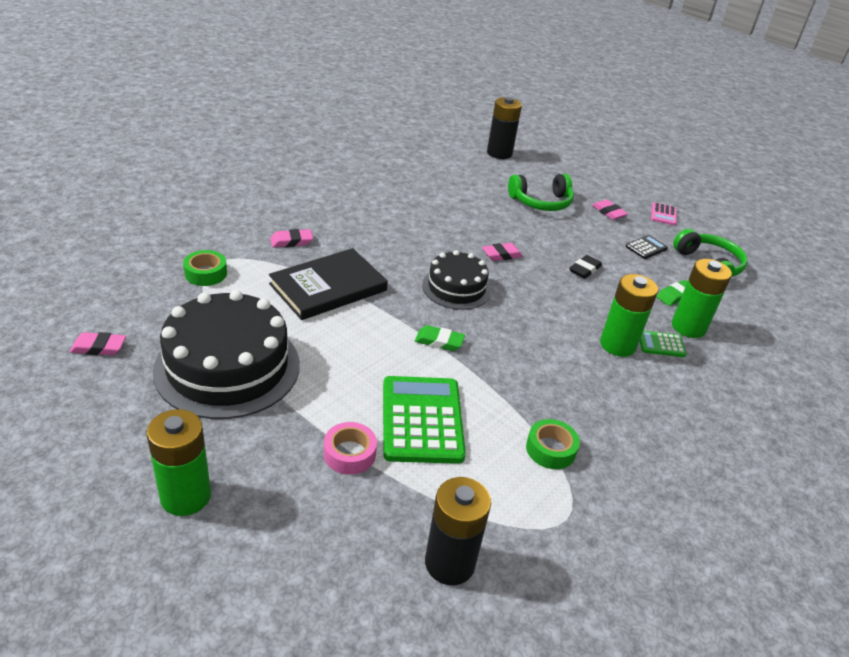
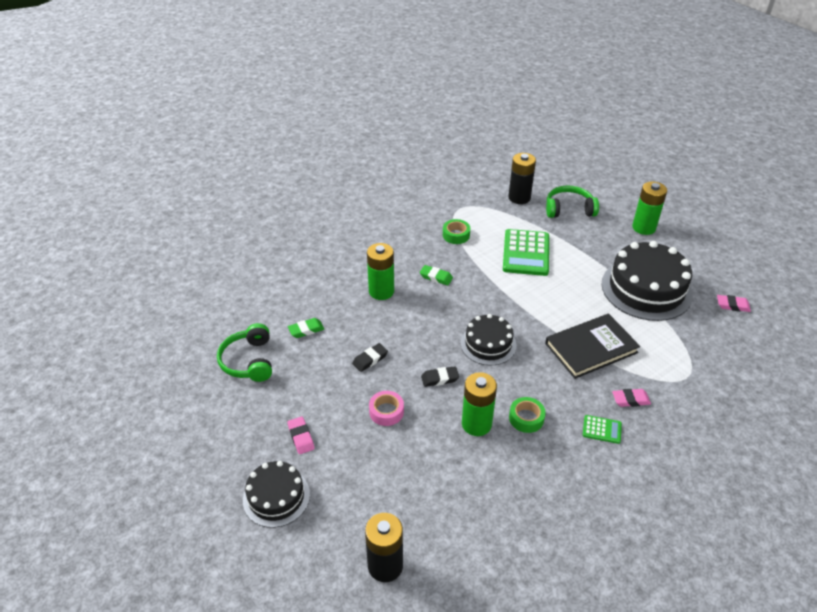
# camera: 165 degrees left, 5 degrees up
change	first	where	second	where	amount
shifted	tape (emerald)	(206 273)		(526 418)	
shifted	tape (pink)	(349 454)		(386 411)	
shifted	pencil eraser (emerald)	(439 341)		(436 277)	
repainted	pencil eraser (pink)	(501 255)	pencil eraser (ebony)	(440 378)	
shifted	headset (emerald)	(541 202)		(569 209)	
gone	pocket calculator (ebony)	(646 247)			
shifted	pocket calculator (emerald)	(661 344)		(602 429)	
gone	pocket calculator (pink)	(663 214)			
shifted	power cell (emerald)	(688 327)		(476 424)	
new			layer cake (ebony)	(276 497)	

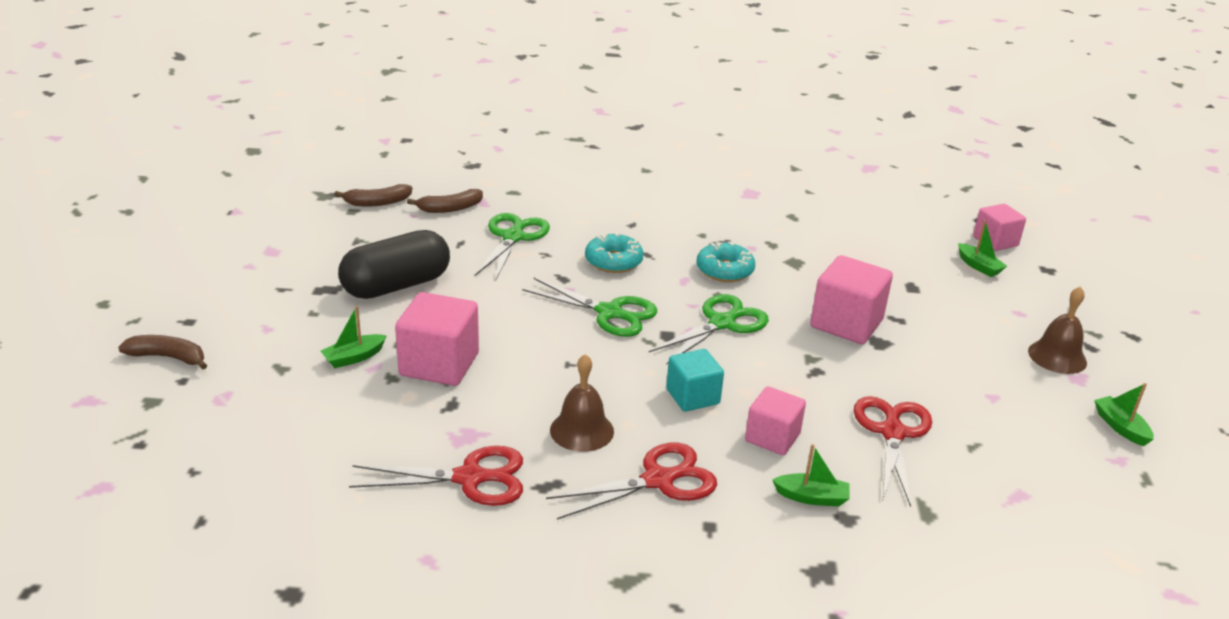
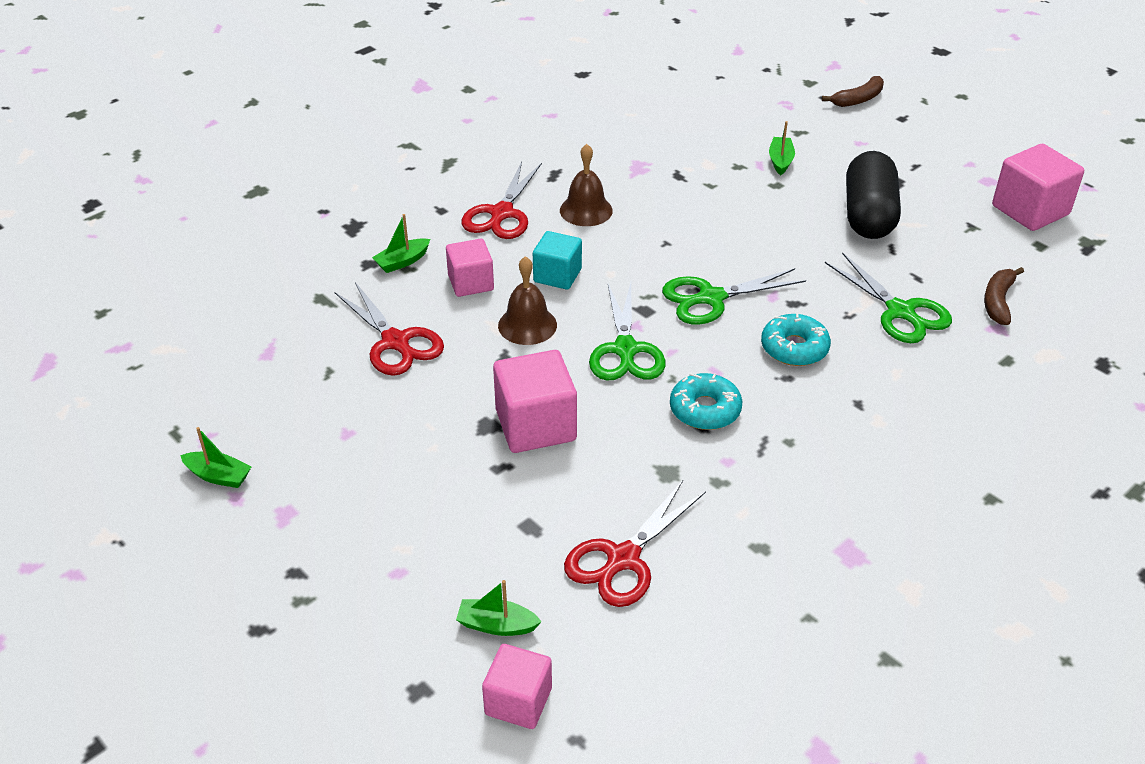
# camera: 135 degrees right, 10 degrees up
change	first	where	second	where	amount
gone	banana (dark brown)	(377 202)			
shifted	scissors (red)	(470 478)		(622 559)	
shifted	cube (pink)	(439 364)		(1030 210)	
shifted	bell (dark brown)	(1057 357)		(527 325)	

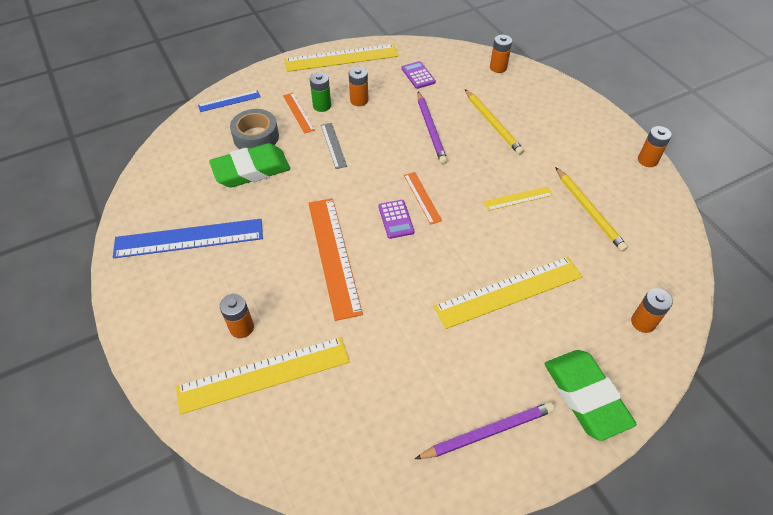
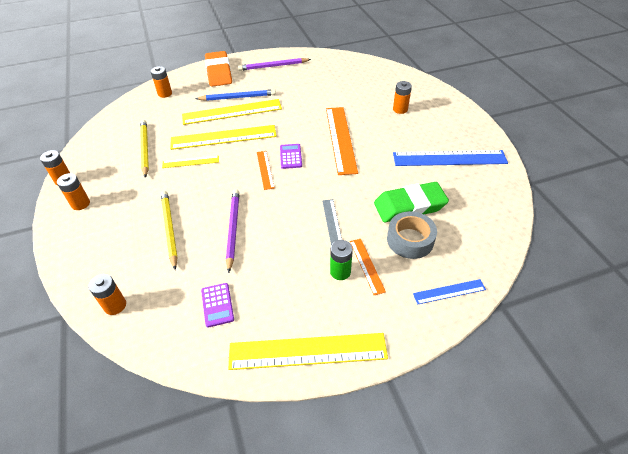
# camera: 170 degrees left, 5 degrees down
change	first	where	second	where	amount
shifted	ruler (golden)	(264 374)		(223 137)	
shifted	power cell (orange-coloured)	(359 100)		(80 204)	
repainted	pencil eraser (emerald)	(585 396)	pencil eraser (orange-coloured)	(219 72)	
new			pencil (blue)	(238 97)	

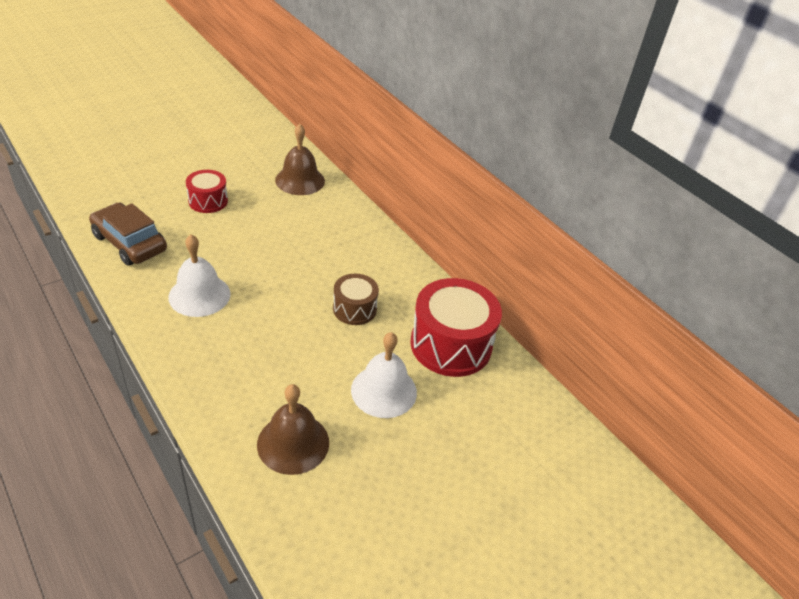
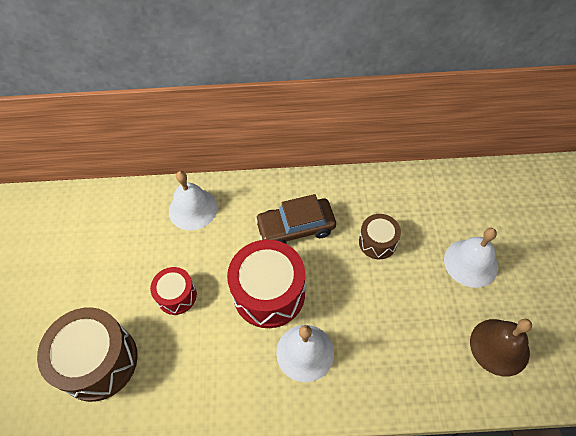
# camera: 50 degrees left, 15 degrees up
change	first	where	second	where	amount
shifted	toy car (dark brown)	(129 243)		(296 228)	
repainted	bell (dark brown)	(300 180)	bell (snow-white)	(193 209)	
shifted	drum (red)	(451 344)		(269 293)	
new			drum (dark brown)	(99 361)	

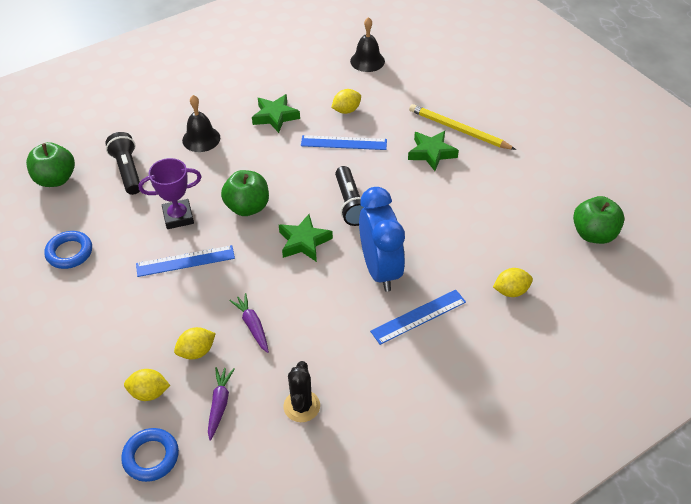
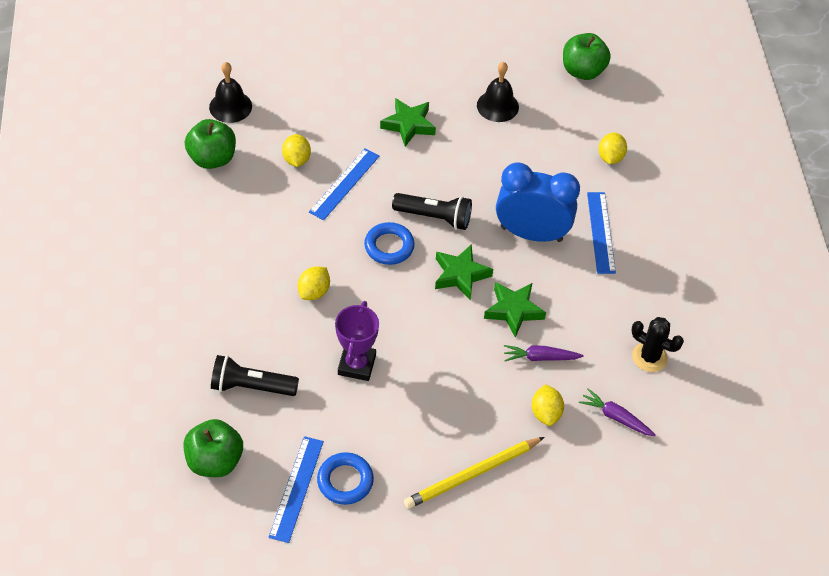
# camera: 65 degrees left, 5 degrees up
change	first	where	second	where	amount
shifted	hoop (blue)	(151 457)		(389 246)	
shifted	citrus fruit (golden)	(149 393)		(314 292)	
shifted	ruler (blue)	(185 261)		(296 488)	
shifted	bell (ebony)	(201 139)		(497 106)	
shifted	apple fruit (emerald)	(247 207)		(212 158)	
shifted	star shape (emerald)	(275 116)		(513 310)	
shifted	pencil (golden)	(458 130)		(472 474)	

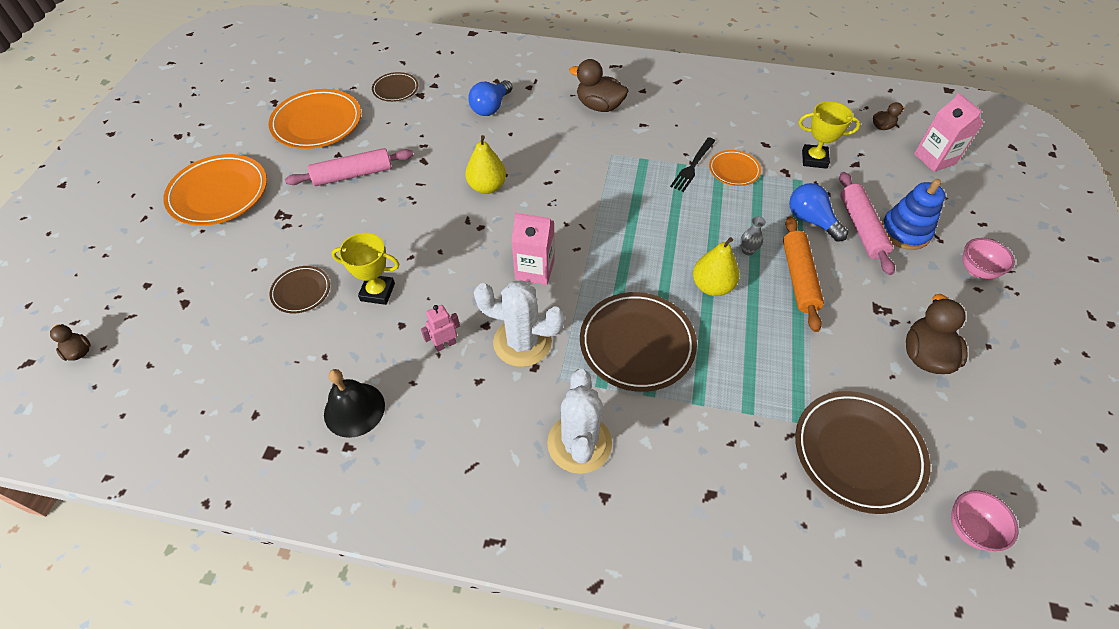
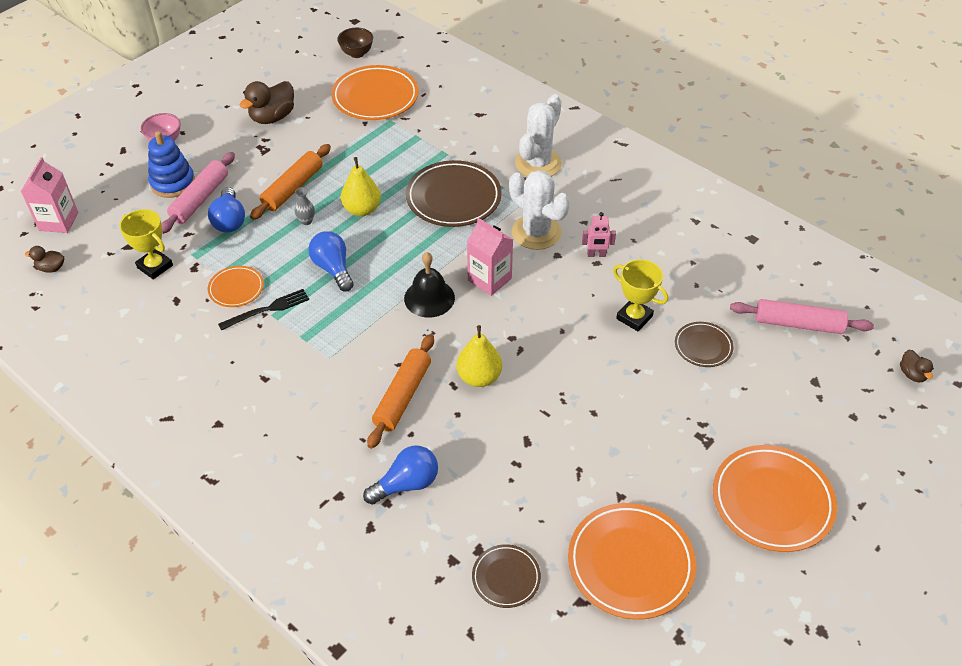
# camera: 150 degrees left, 5 degrees down
change	first	where	second	where	amount
shifted	dough roller (pink)	(353 174)		(798 324)	
shifted	bell (ebony)	(354 409)		(429 298)	
gone	duck (dark brown)	(599 106)			
repainted	flat dish (dark brown)	(858 453)	flat dish (orange-coloured)	(375 97)	
repainted	bowl (pink)	(969 529)	bowl (dark brown)	(357 53)	
new			lightbulb (blue)	(333 269)	
new			dough roller (orange-coloured)	(402 396)	

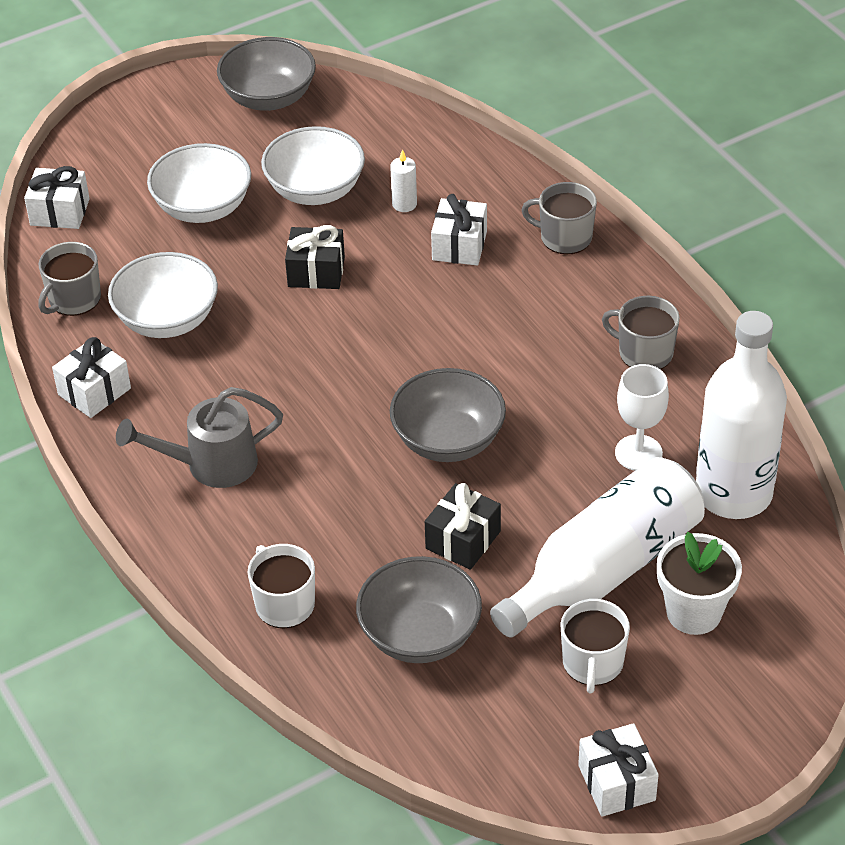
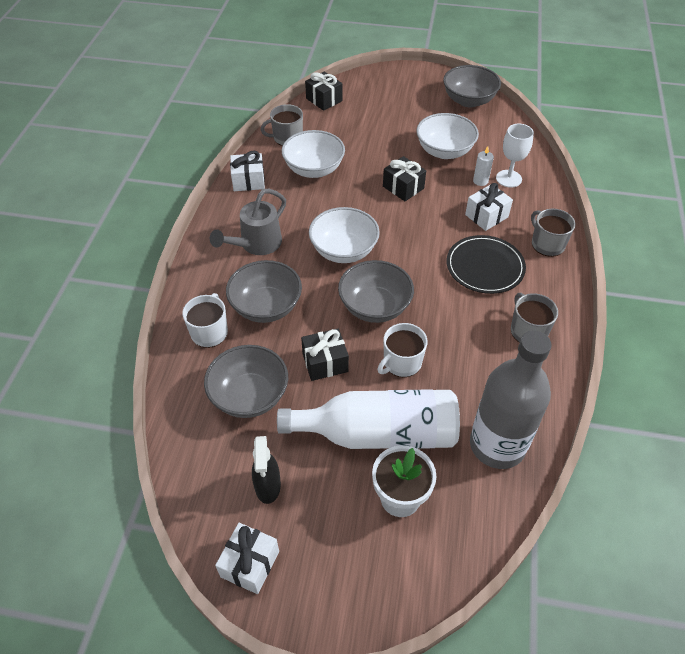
# camera: 40 degrees right, 5 degrees up
change	first	where	second	where	amount
repainted	wrapped gift (snow-white)	(60 212)	wrapped gift (ebony)	(324 100)	
rotated	watering can (grey)	(211 465)		(256 244)	75 degrees counterclockwise
shifted	bowl (snow-white)	(203 208)		(344 250)	
shifted	tea mug (snow-white)	(592 663)		(401 362)	
shifted	wine glass (snow-white)	(638 453)		(508 178)	
repainted	bottle (snow-white)	(733 493)	bottle (grey)	(497 445)	
new			bowl (grey)	(266 307)	
new			sprayer (ebony)	(268 486)	
new			flat dish (ebony)	(485 267)	

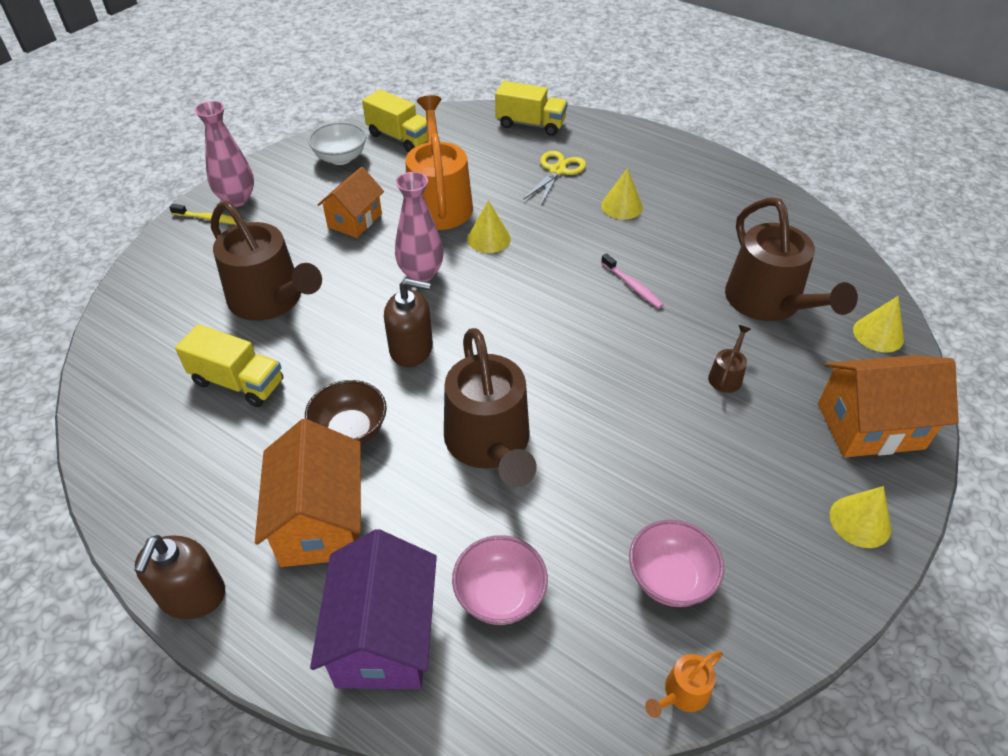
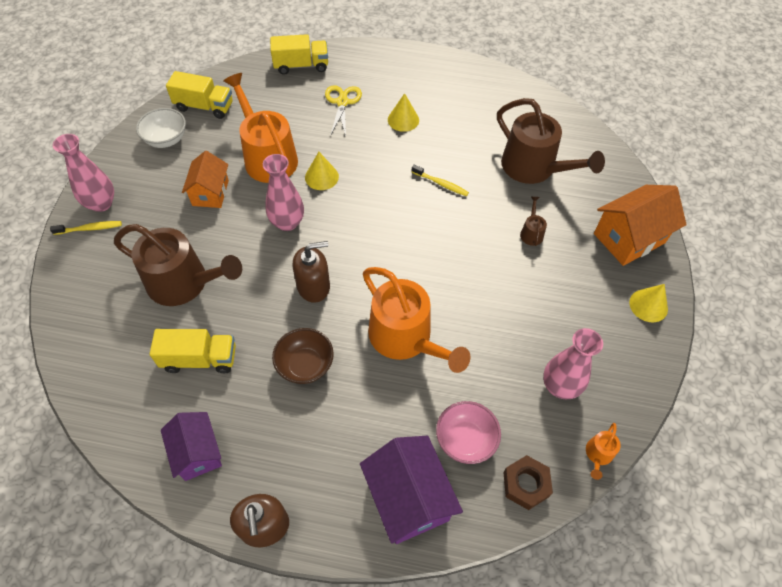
# camera: 25 degrees left, 10 degrees up
change	first	where	second	where	amount
gone	house (orange-coloured)	(321 521)			
repainted	watering can (dark brown)	(490 443)	watering can (orange-coloured)	(405 338)	
repainted	toothbrush (pink)	(632 286)	toothbrush (golden)	(441 184)	
swapped	bowl (pink)	(670 578)	flower vase (pink)	(559 386)	
gone	cone shape (golden)	(878 334)			
new			house (royal purple)	(197 452)	
new			hexagon nut (dark brown)	(525 484)	

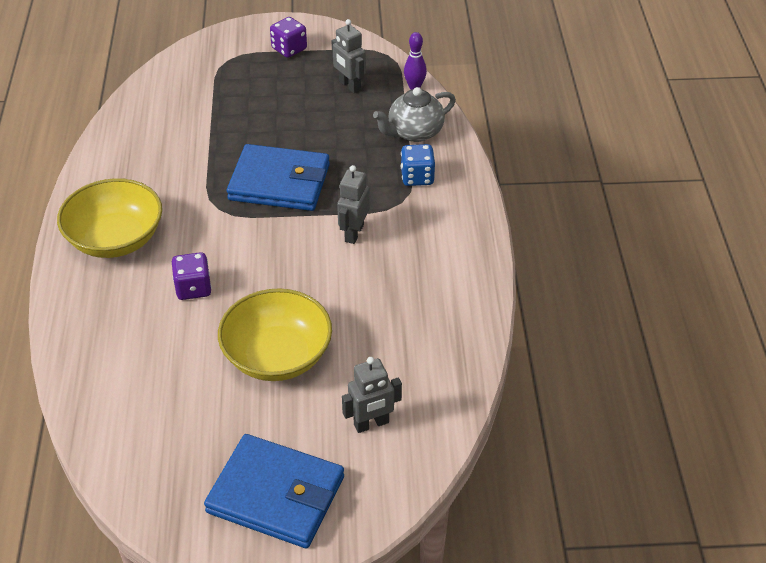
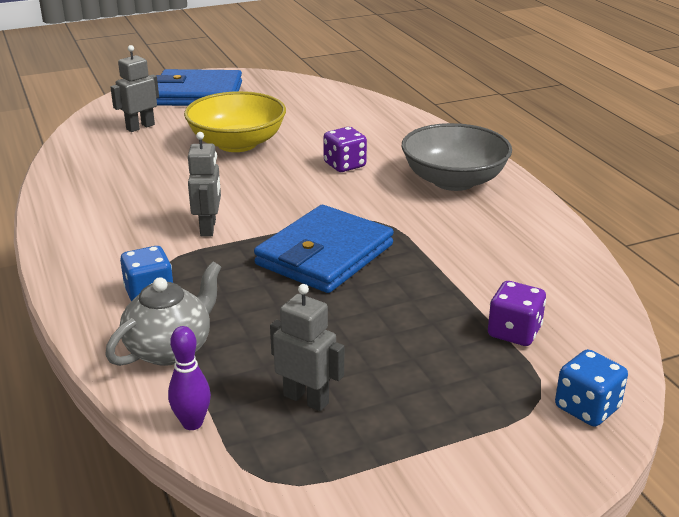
# camera: 160 degrees right, 15 degrees down
change	first	where	second	where	amount
repainted	bowl (golden)	(116 239)	bowl (grey)	(453 181)	
rotated	billfold (blue)	(279 182)		(324 255)	45 degrees counterclockwise
shifted	game die (royal purple)	(289 49)		(514 332)	
new			game die (blue)	(587 408)	

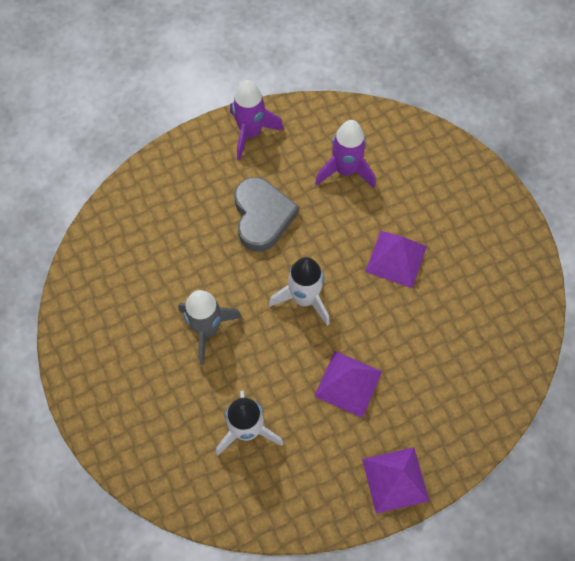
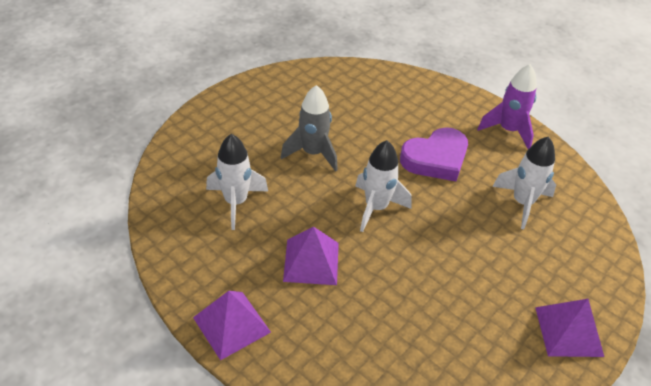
# camera: 65 degrees right, 20 degrees down
change	first	where	second	where	amount
repainted	heart shape (grey)	(262 217)	heart shape (royal purple)	(435 159)	
repainted	rocket (royal purple)	(345 171)	rocket (snow-white)	(522 203)	
shifted	solid pyramid (royal purple)	(396 259)		(568 331)	

